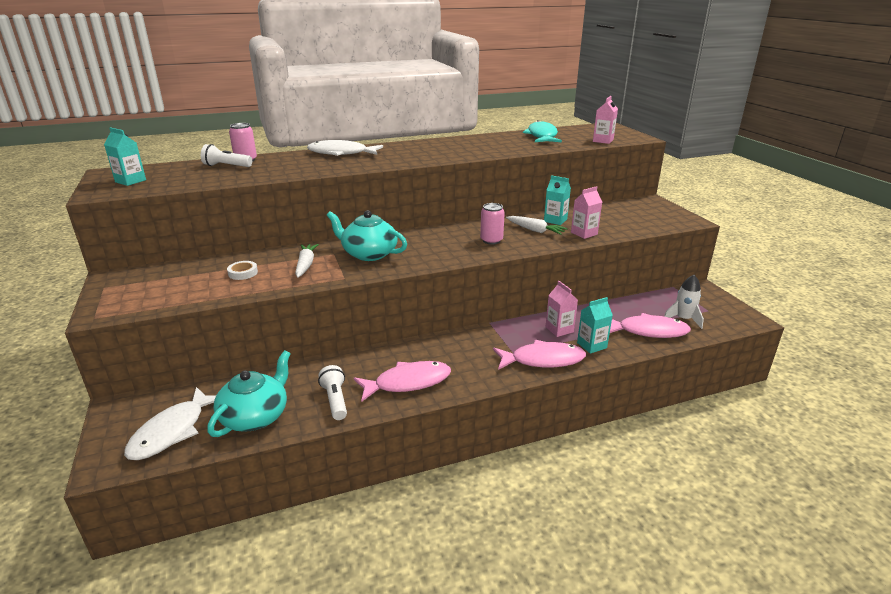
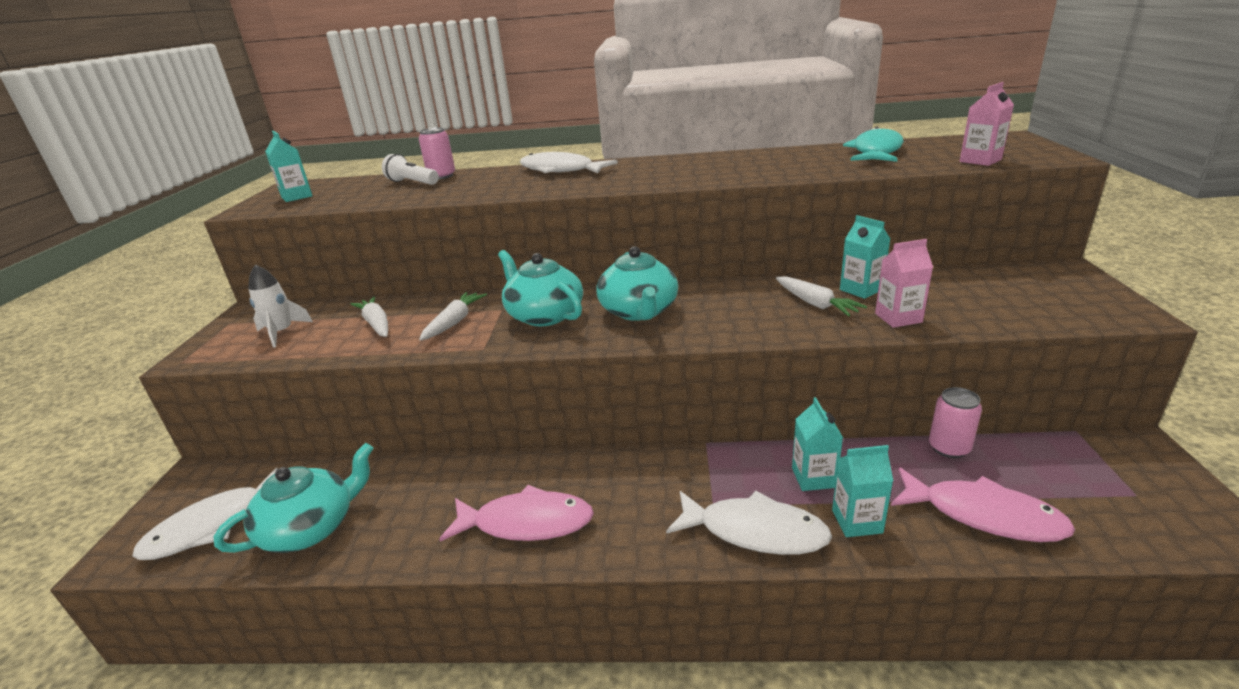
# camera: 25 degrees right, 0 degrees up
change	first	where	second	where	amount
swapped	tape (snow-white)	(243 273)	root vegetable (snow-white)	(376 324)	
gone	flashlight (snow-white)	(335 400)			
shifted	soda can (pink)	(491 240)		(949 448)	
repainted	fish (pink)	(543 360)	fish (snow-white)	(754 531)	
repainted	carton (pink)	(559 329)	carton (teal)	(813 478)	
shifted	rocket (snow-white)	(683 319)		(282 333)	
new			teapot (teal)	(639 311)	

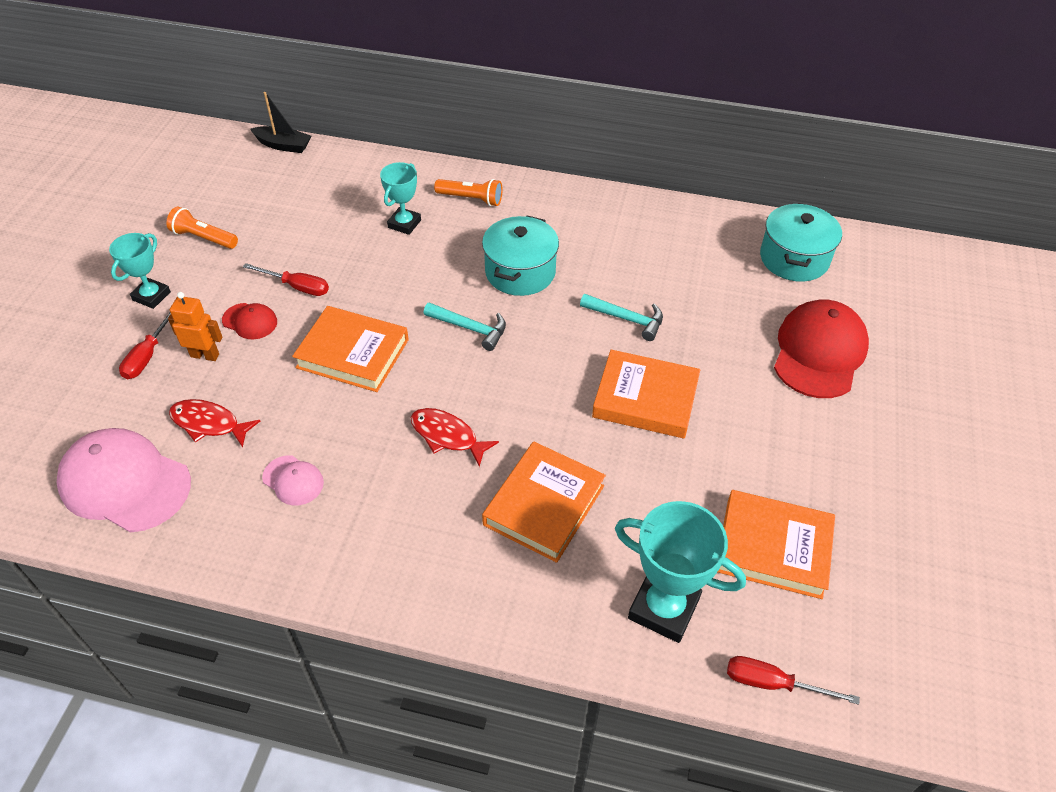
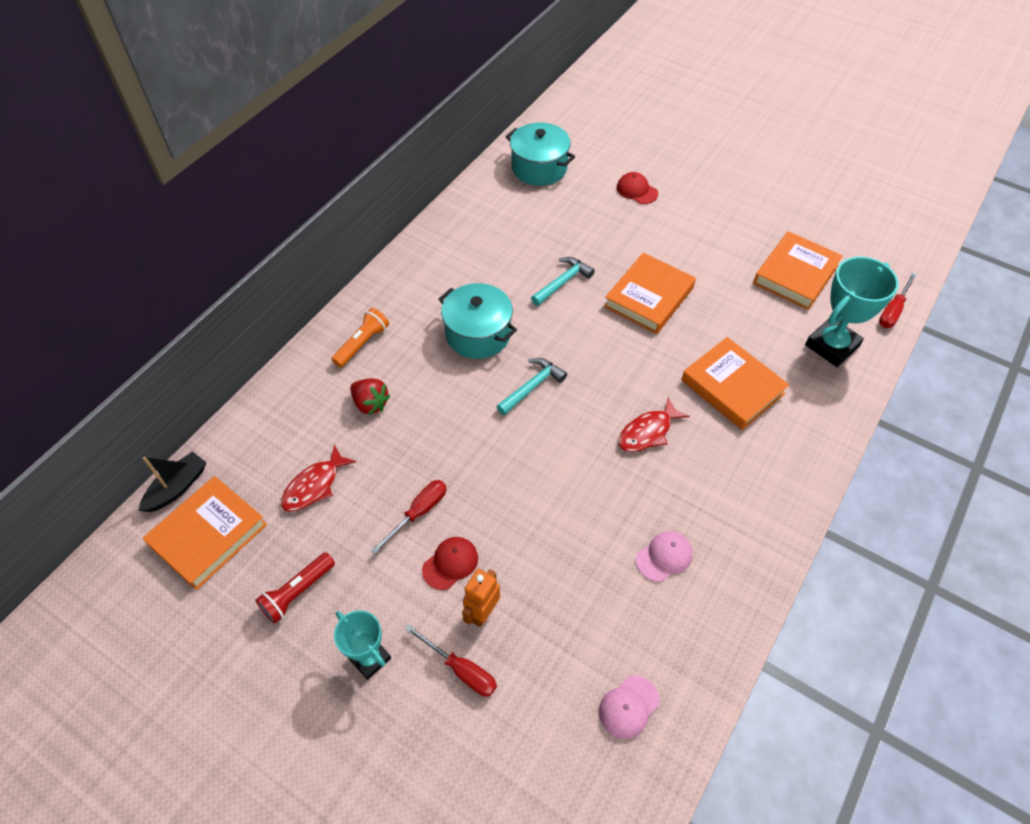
# camera: 70 degrees left, 5 degrees up
change	first	where	second	where	amount
scaled	baseball cap (pink)	(125 483)		(628 707)	x0.48
repainted	flashlight (orange-coloured)	(204 238)	flashlight (red)	(297 592)	
shifted	fish (red)	(209 423)		(314 485)	
shifted	hardcover (orange-coloured)	(353 353)		(208 535)	
swapped	prize cup (teal)	(404 224)	strawberry (red)	(370 404)	
scaled	baseball cap (red)	(819 352)		(637 190)	x0.48

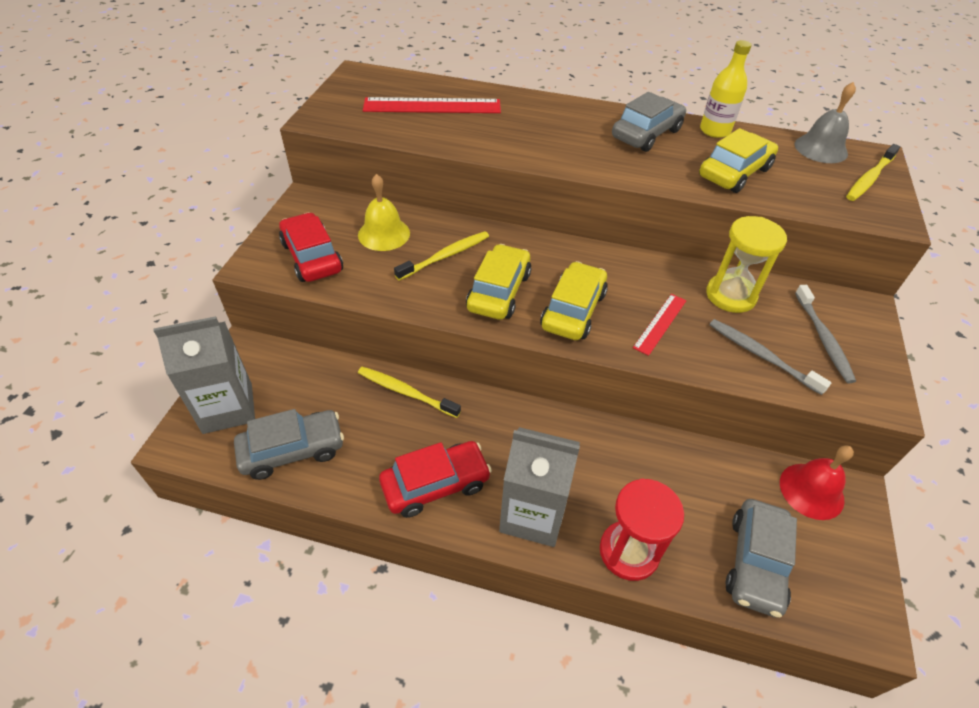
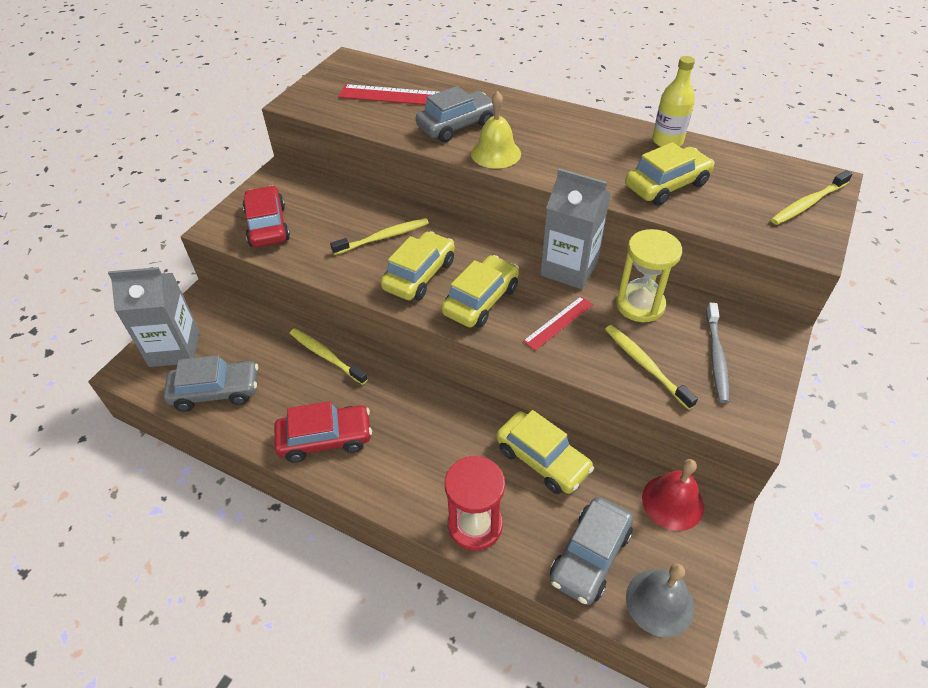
# camera: 15 degrees right, 0 degrees up
change	first	where	second	where	amount
shifted	bell (golden)	(384 234)		(496 153)	
shifted	carton (grey)	(532 514)		(569 268)	
shifted	toy car (grey)	(646 134)		(457 126)	
repainted	toothbrush (grey)	(761 355)	toothbrush (golden)	(645 365)	
shifted	bell (grey)	(821 148)		(659 602)	
new			toy car (golden)	(542 459)	

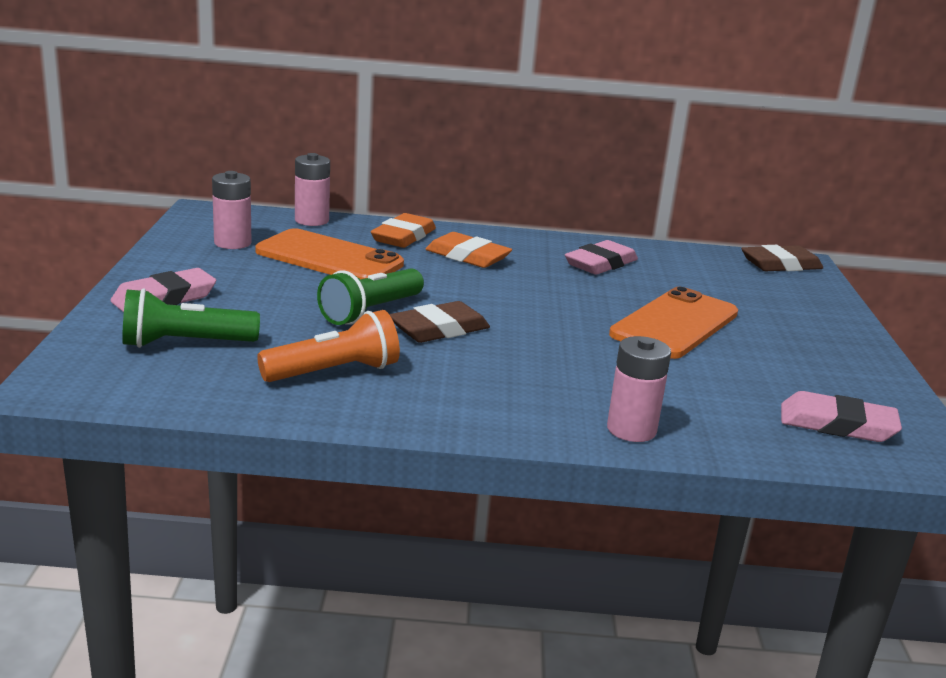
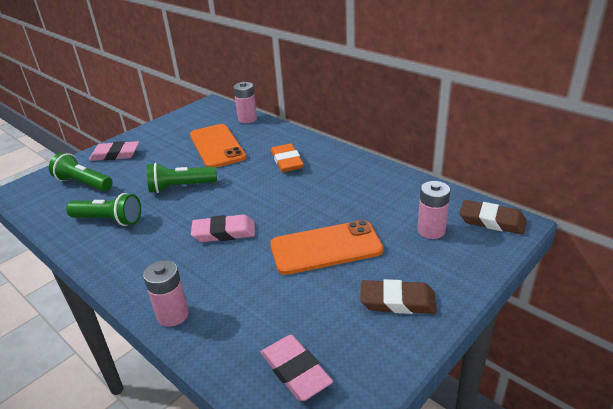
# camera: 45 degrees right, 10 degrees up
change	first	where	second	where	amount
shifted	power cell (pink)	(232 243)		(431 230)	
repainted	flashlight (orange-coloured)	(334 372)	flashlight (emerald)	(109 220)	
gone	pencil eraser (orange-coloured)	(403 237)			
shifted	pencil eraser (dark brown)	(439 329)		(397 301)	
shifted	pencil eraser (pink)	(600 264)		(224 232)	

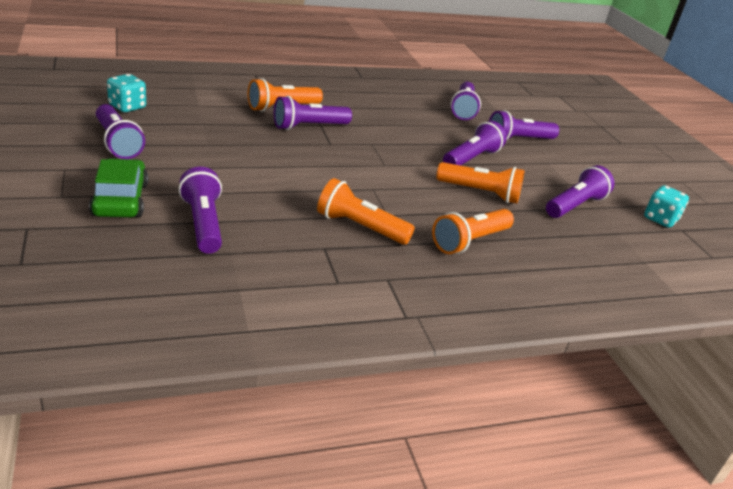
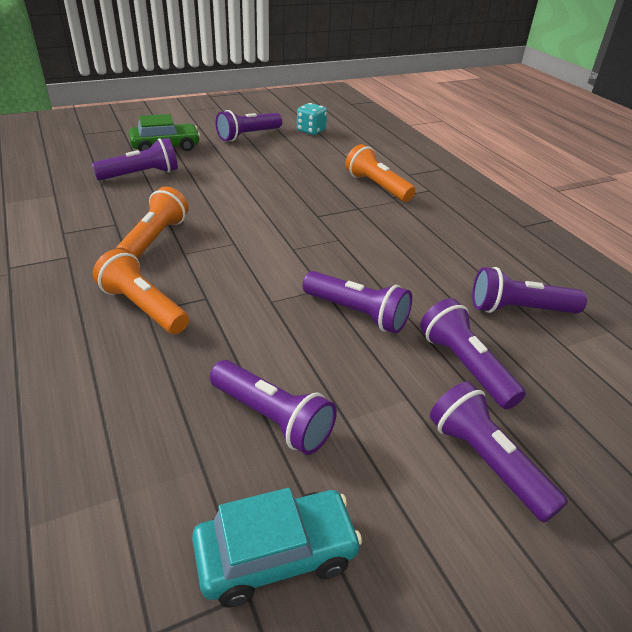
# camera: 85 degrees right, 5 degrees up
change	first	where	second	where	amount
shifted	flashlight (royal purple)	(309 126)		(486 461)	
gone	flashlight (orange-coloured)	(480 193)			
swapped	game die (teal)	(660 219)	toy car (teal)	(276 554)	

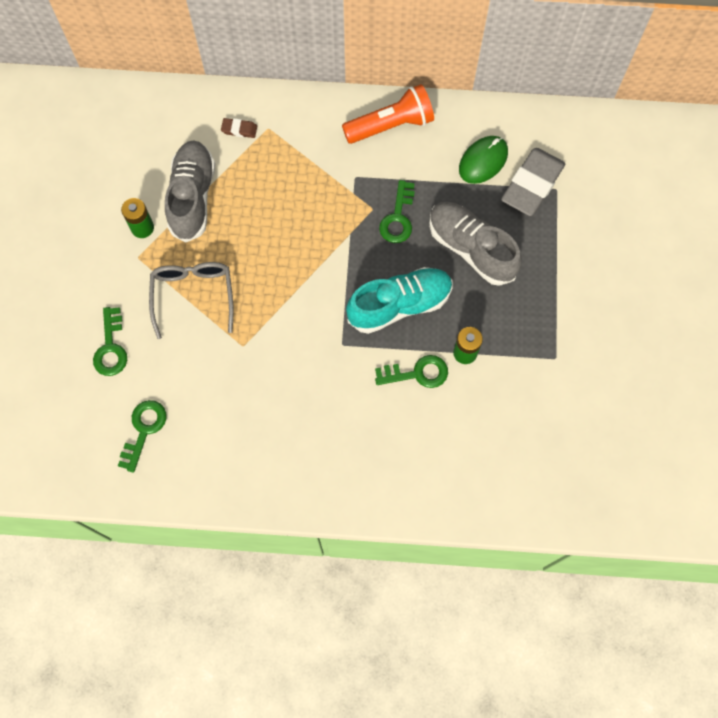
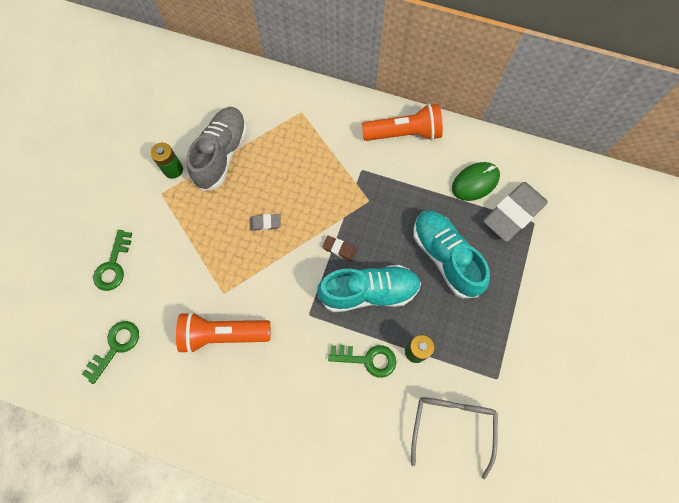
# camera: 15 degrees right, 0 degrees up
change	first	where	second	where	amount
shifted	eyeglasses (grey)	(193 295)		(452 425)	
shifted	pencil eraser (dark brown)	(239 129)		(339 249)	
gone	key (emerald)	(398 217)			
repainted	shoe (grey)	(471 249)	shoe (teal)	(445 257)	
new			flashlight (orange-coloured)	(223 334)	
new			pencil eraser (grey)	(265 223)	

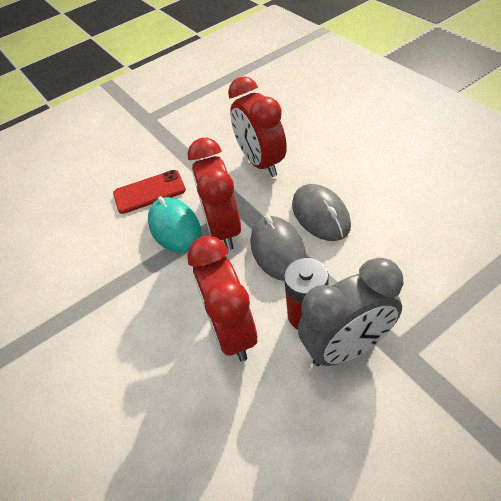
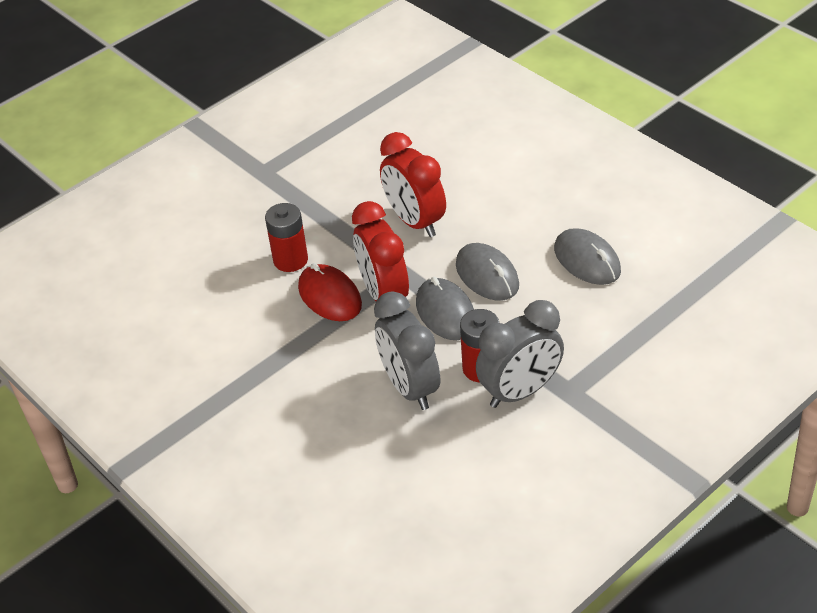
# camera: 10 degrees left, 5 degrees down
change	first	where	second	where	amount
swapped	smartphone (red)	(149 192)	power cell (red)	(290 260)	
repainted	PC mouse (teal)	(175 227)	PC mouse (red)	(330 296)	
repainted	alarm clock (red)	(232 331)	alarm clock (grey)	(410 387)	
new			PC mouse (grey)	(587 260)	

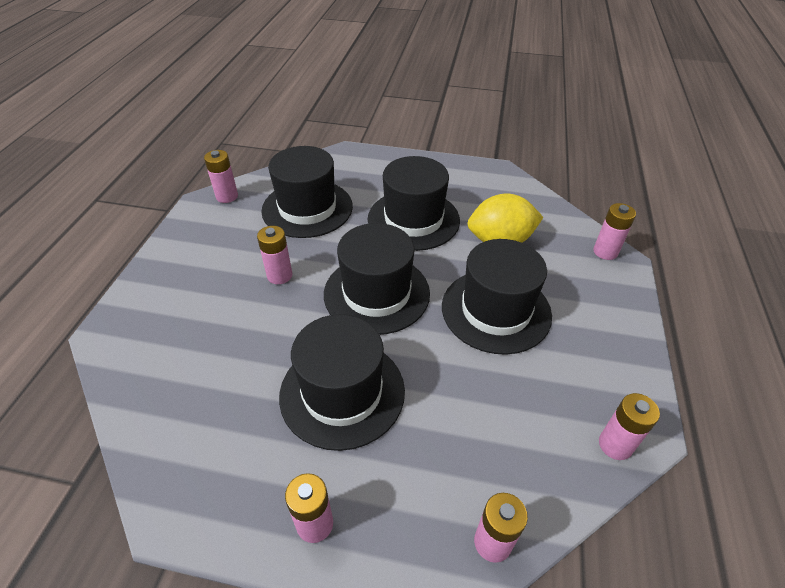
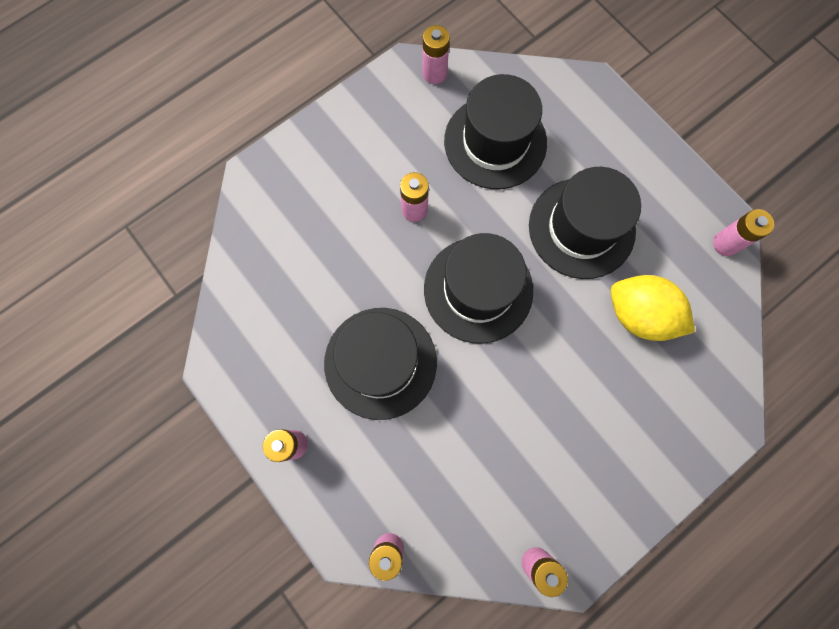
# camera: 40 degrees right, 30 degrees up
change	first	where	second	where	amount
gone	tall hat (ebony)	(496 310)			
shifted	power cell (pink)	(605 252)		(725 244)	

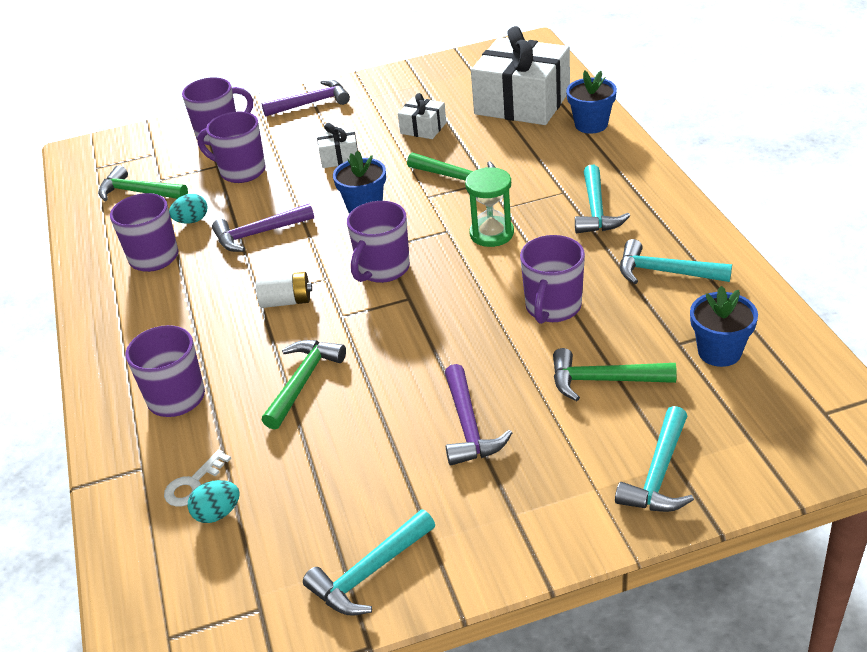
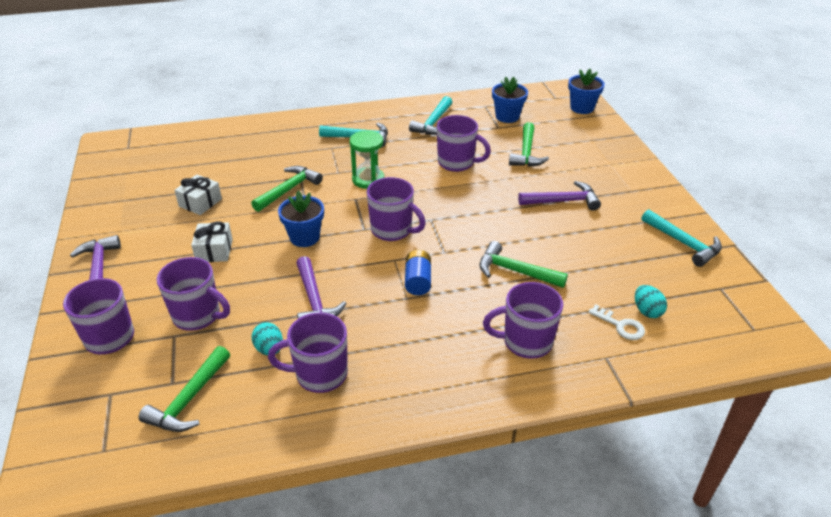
# camera: 90 degrees left, 0 degrees up
change	first	where	second	where	amount
rotated	tea mug (royal purple)	(241 171)		(198 316)	90 degrees counterclockwise
repainted	power cell (snow-white)	(286 301)	power cell (blue)	(418 281)	
gone	wrapped gift (snow-white)	(522 102)			
shifted	flower pot (blue)	(591 125)		(582 108)	
gone	claw hammer (teal)	(658 474)			

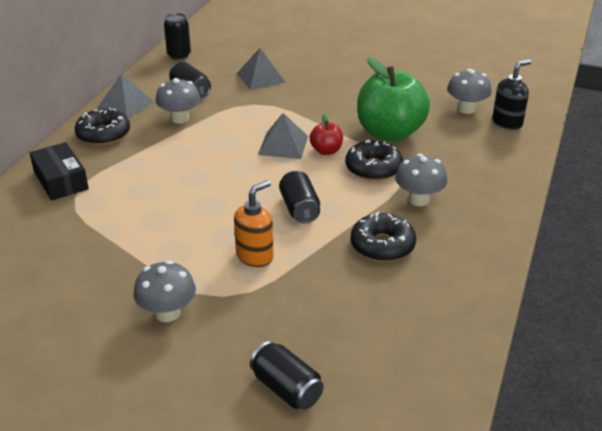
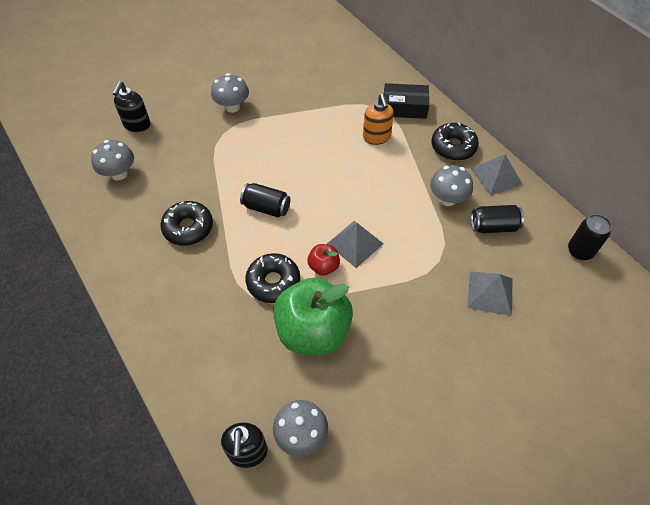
# camera: 125 degrees right, 20 degrees up
change	first	where	second	where	amount
shifted	pump bottle (orange-coloured)	(255 256)		(376 137)	
swapped	soda can (ebony)	(286 389)	pump bottle (ebony)	(137 125)	
shifted	mushroom (grey)	(419 199)		(119 174)	

